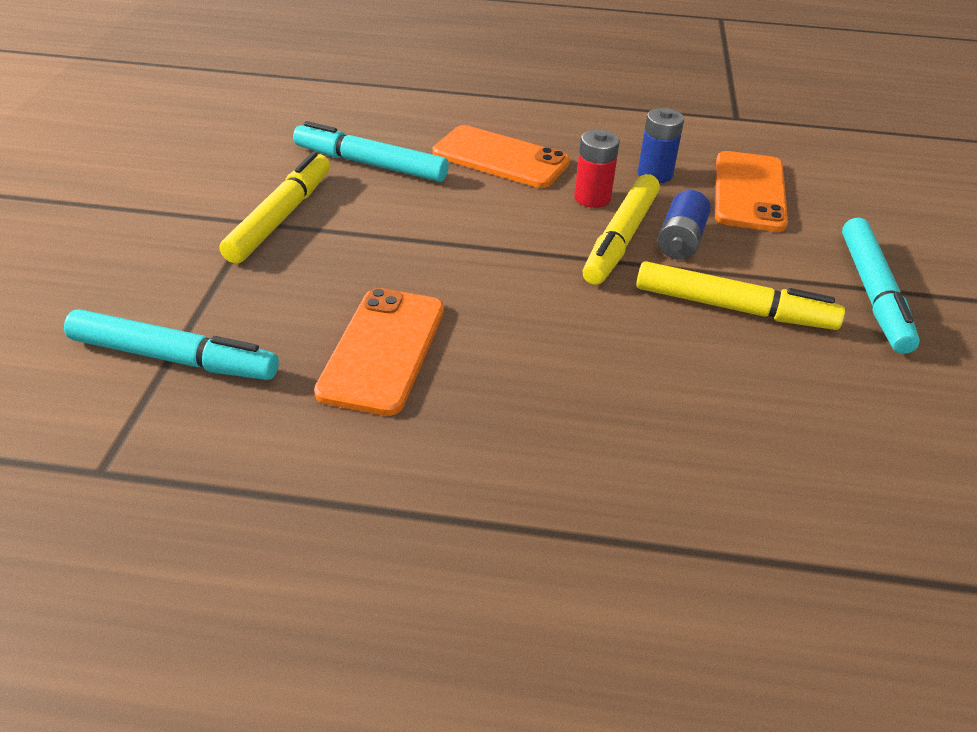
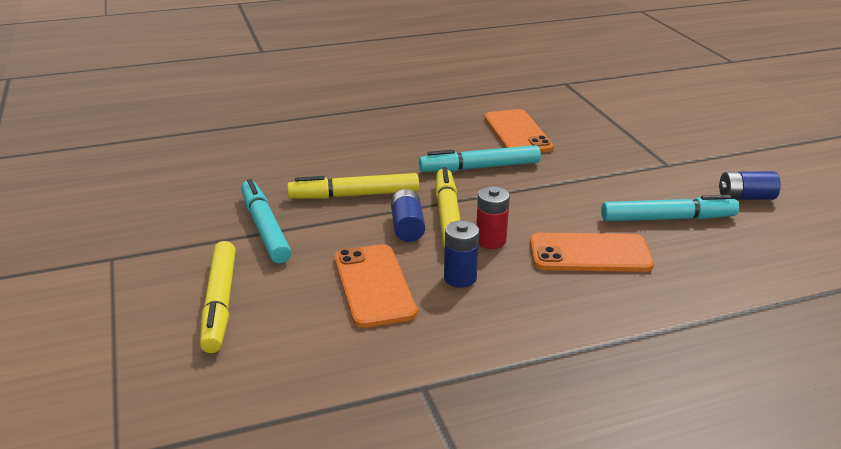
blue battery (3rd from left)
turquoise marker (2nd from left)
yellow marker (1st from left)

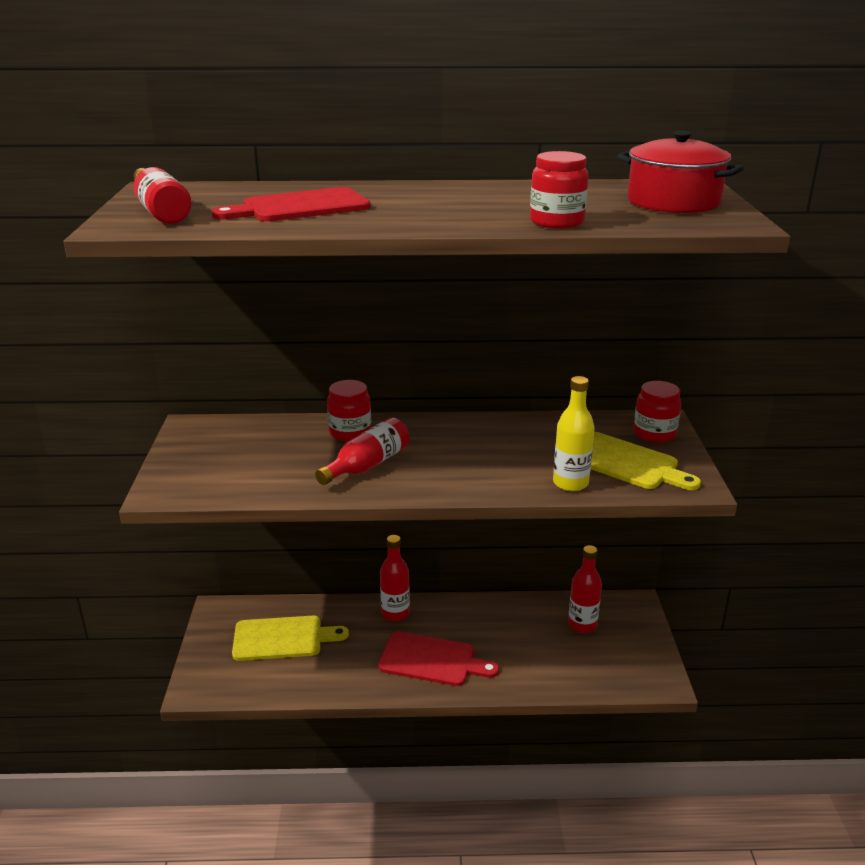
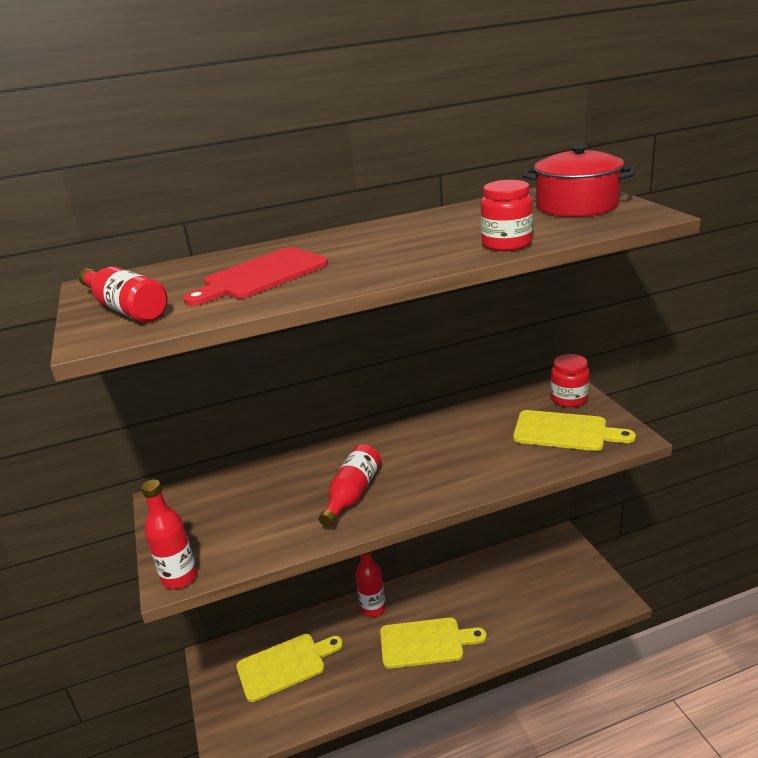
red jar (1st from left in the first image)
yellow bottle
red bottle (2nd from left)
yellow cutting board (2nd from left)

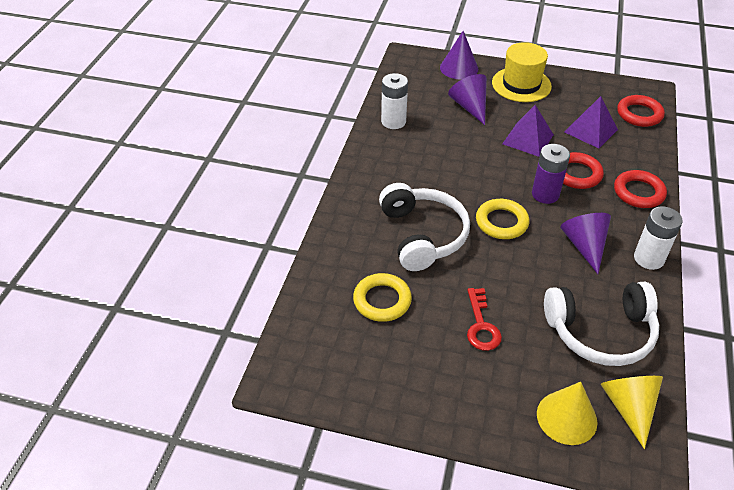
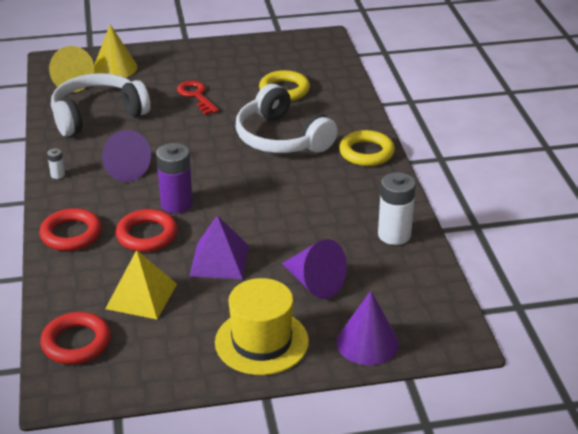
yellow ring (2nd from left)
yellow pyramid
white battery (1st from left)

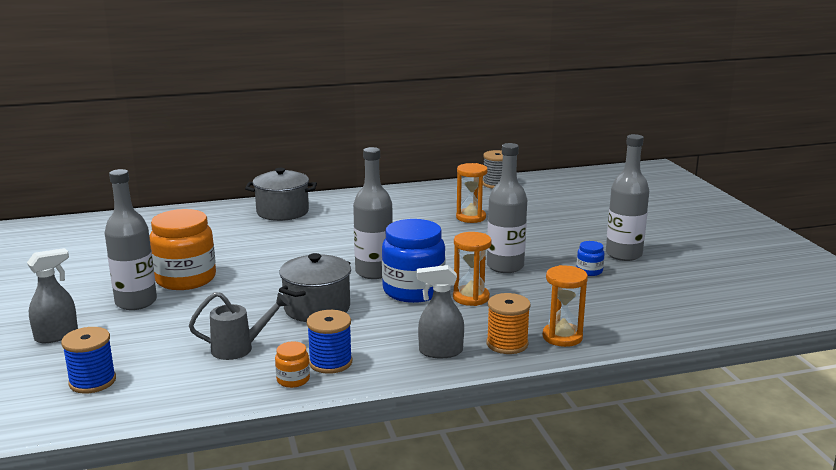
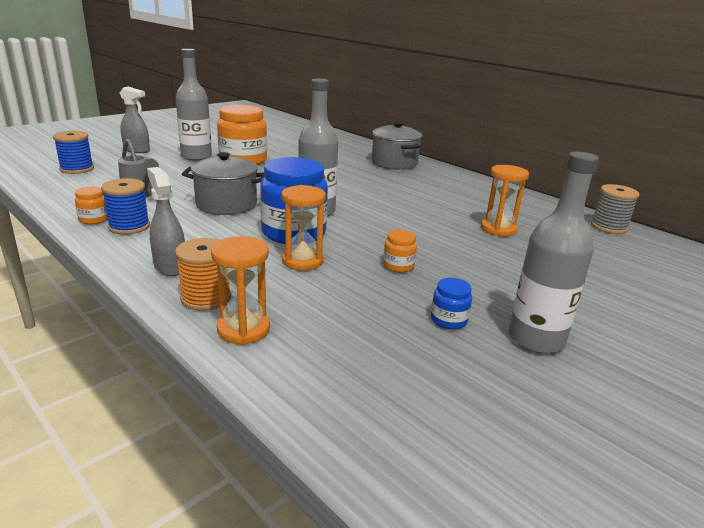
orange jar (3rd from left)

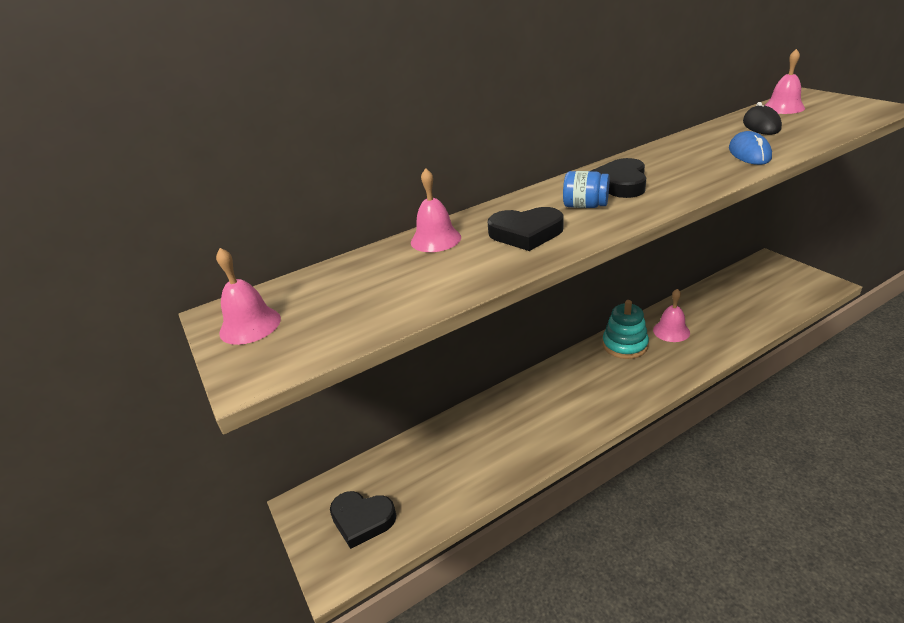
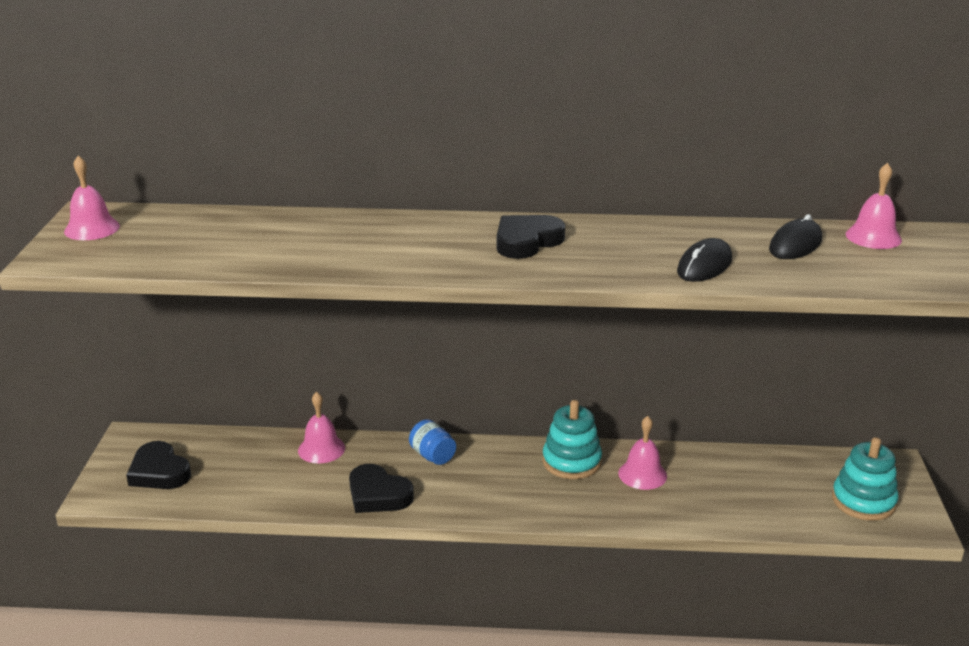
turquoise stacking toy (2nd from left)
pink bell (2nd from left)
black heart (2nd from left)
blue jar
black mouse (1st from left)

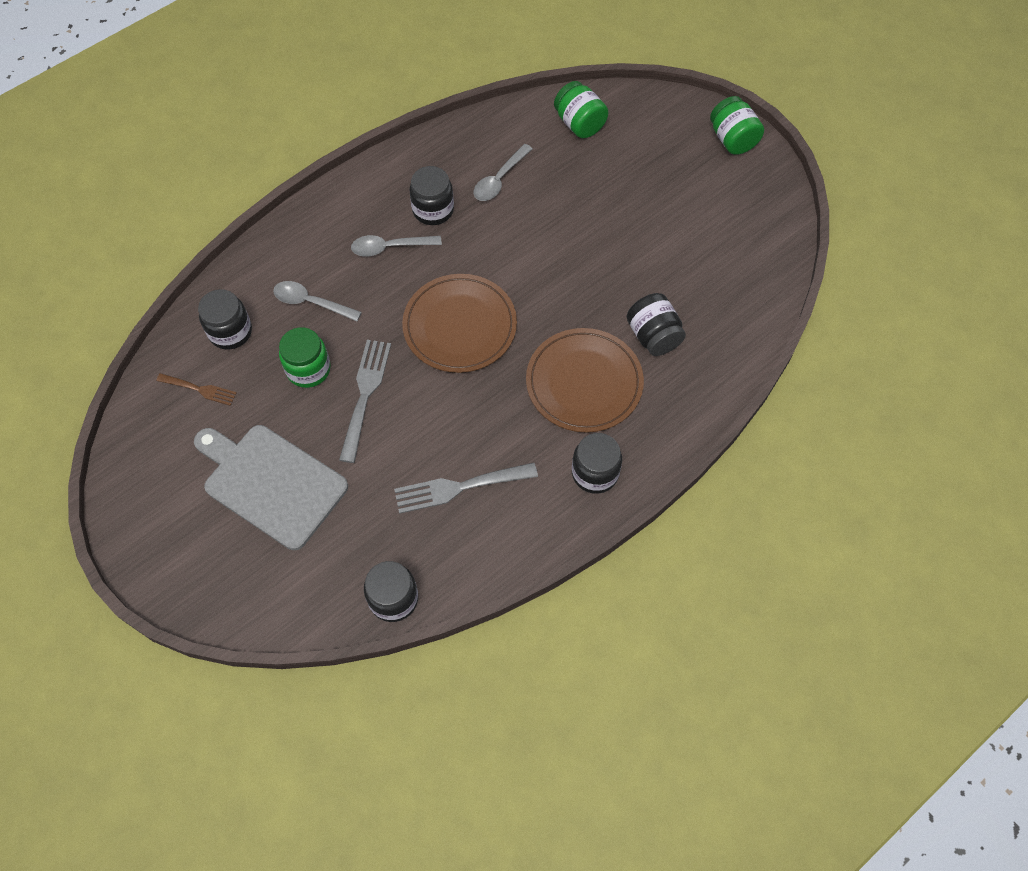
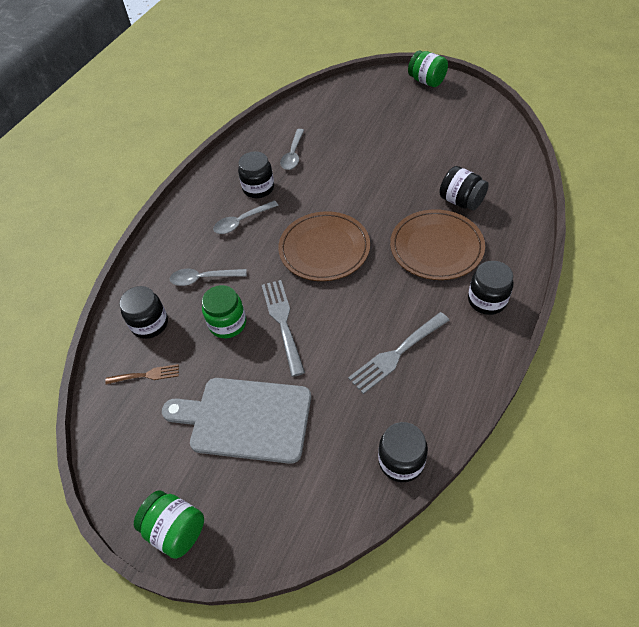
green jar (1st from left)

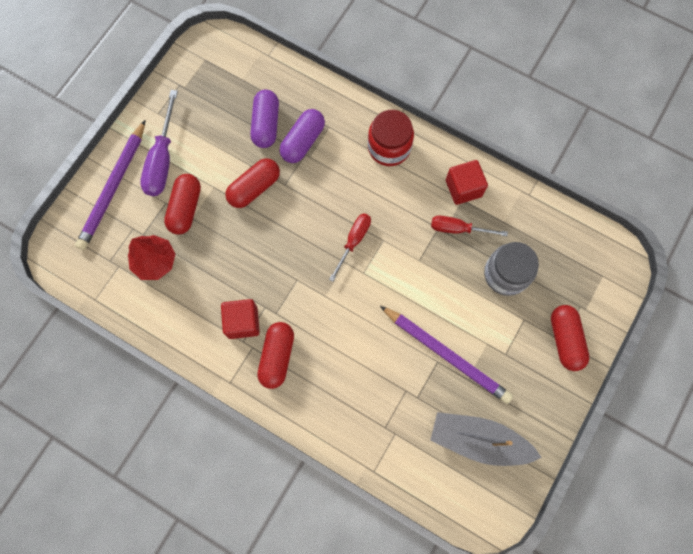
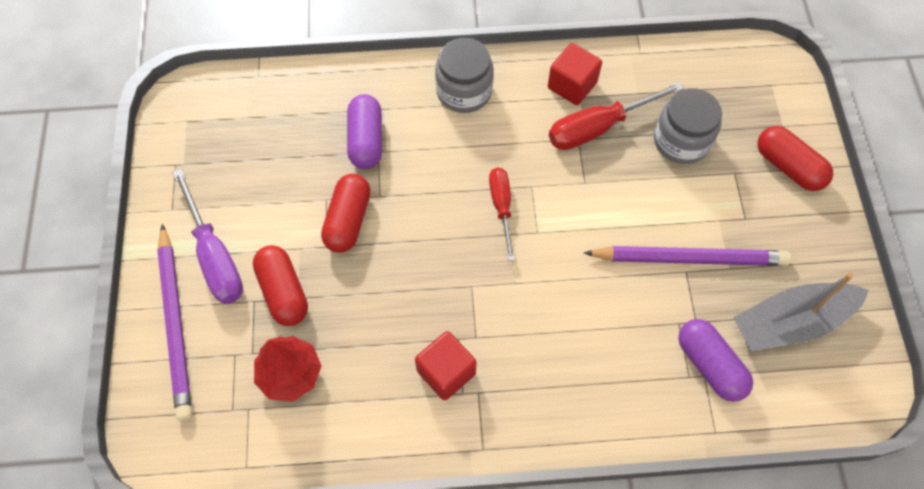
red capsule (3rd from left in the first image)
purple capsule (2nd from left)
grey jar (1st from left)
red screwdriver (2nd from left)

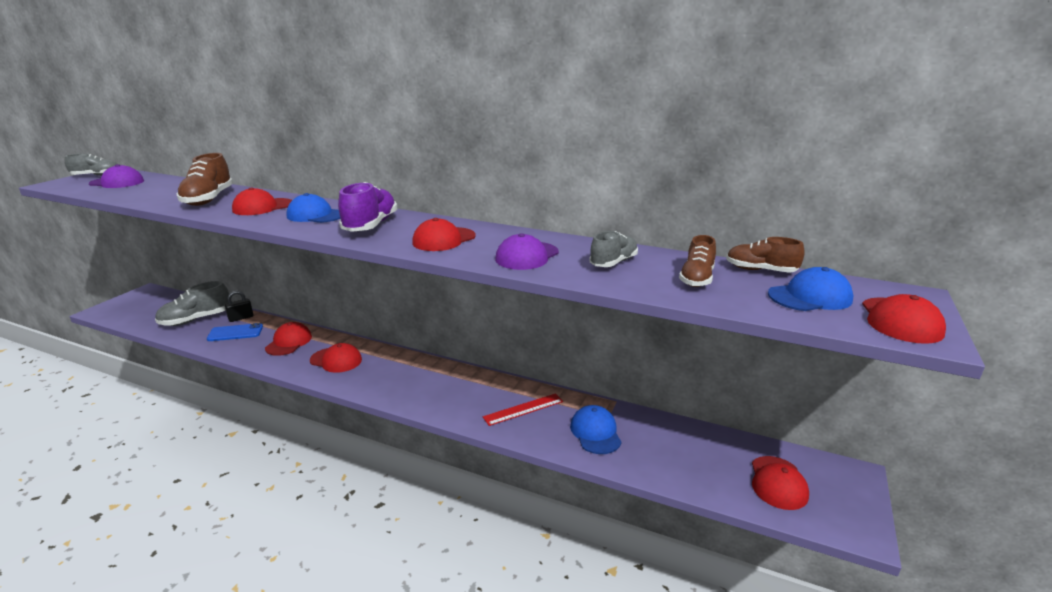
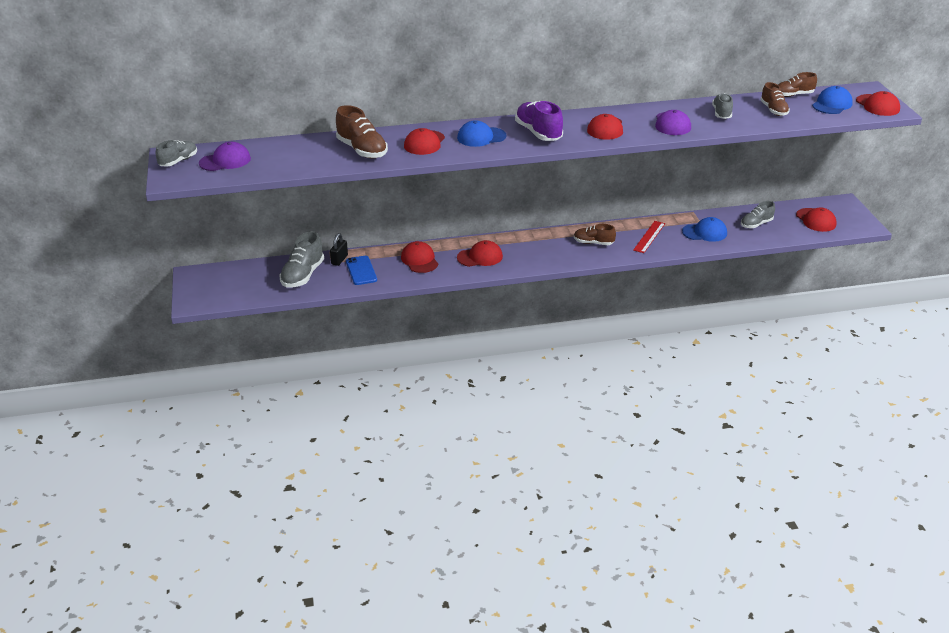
brown shoe (2nd from left)
grey shoe (4th from left)
blue phone
blue cap (2nd from left)

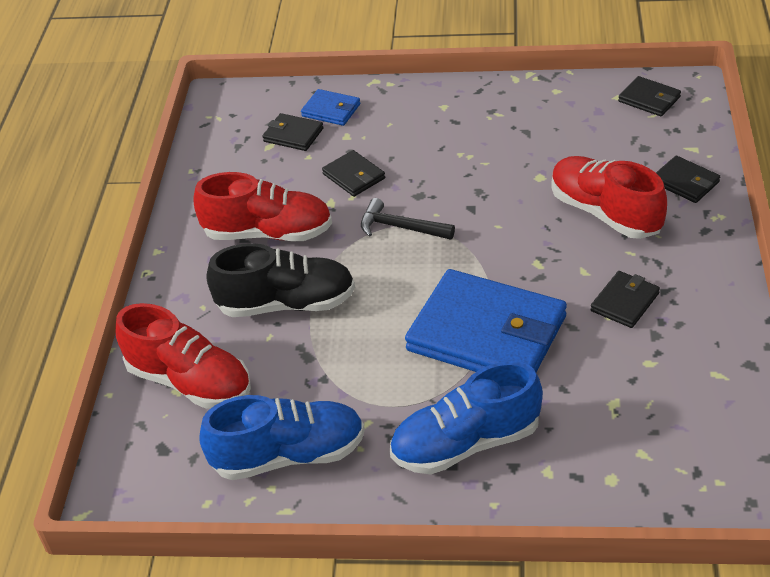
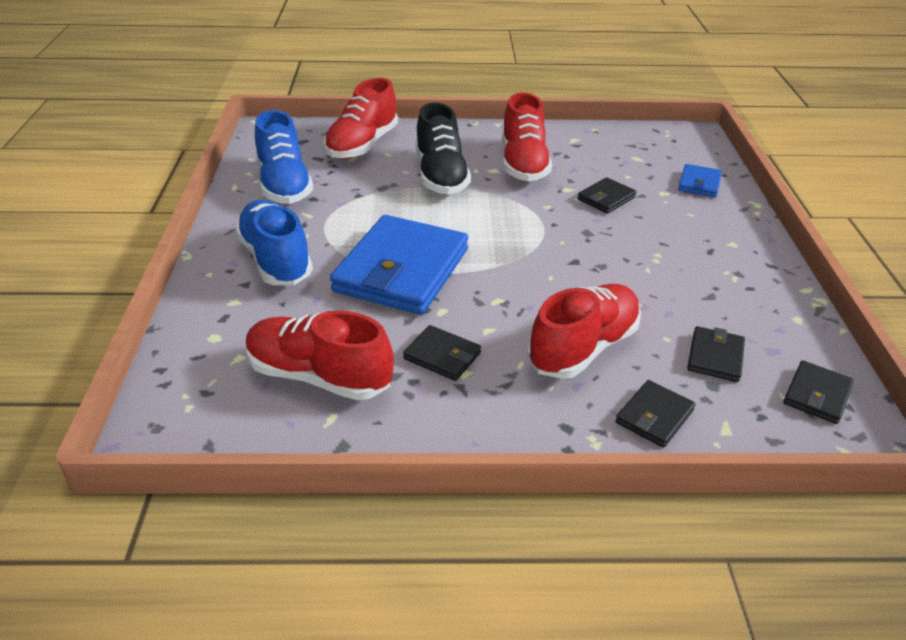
black hammer
red shoe (1st from left)
black wallet (4th from left)

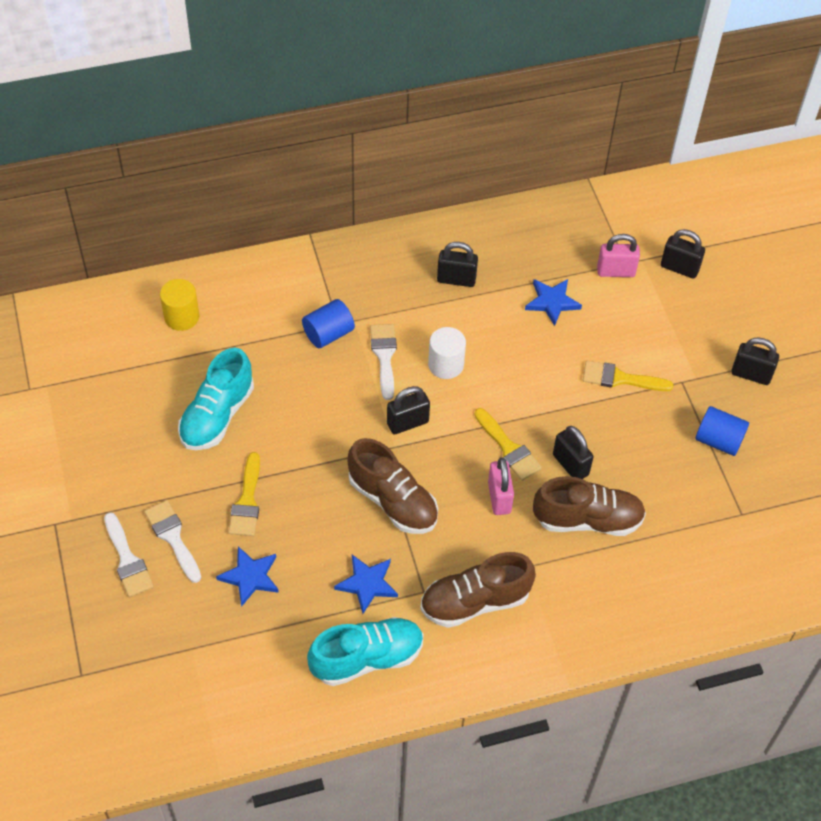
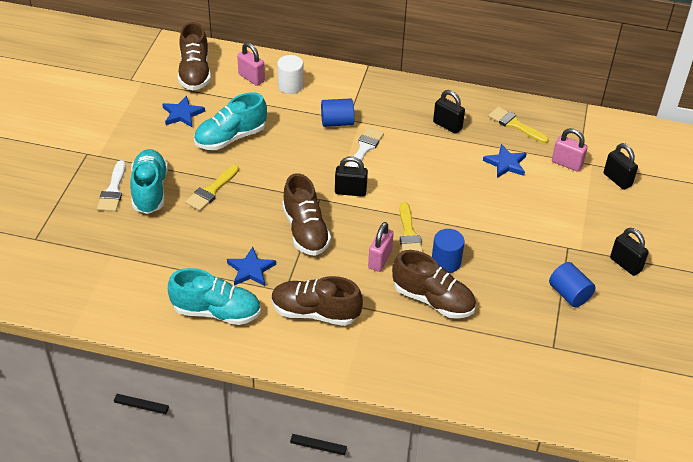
brown shoe (1st from left)
blue star (1st from left)
white cylinder
yellow brush (3rd from left)
turquoise shoe (1st from left)
pink padlock (1st from left)
blue cylinder (2nd from left)

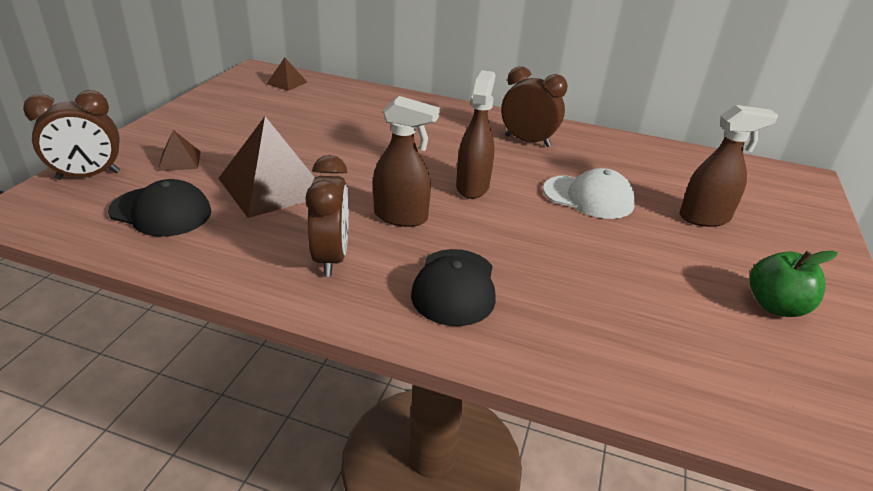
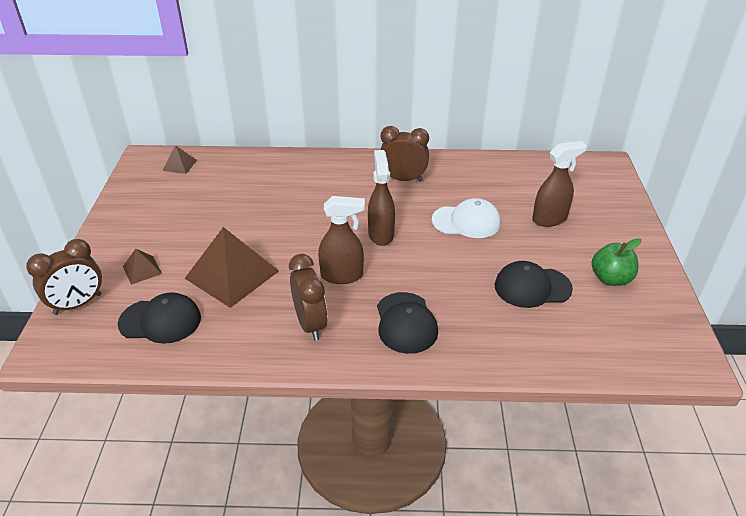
black cap (3rd from left)

